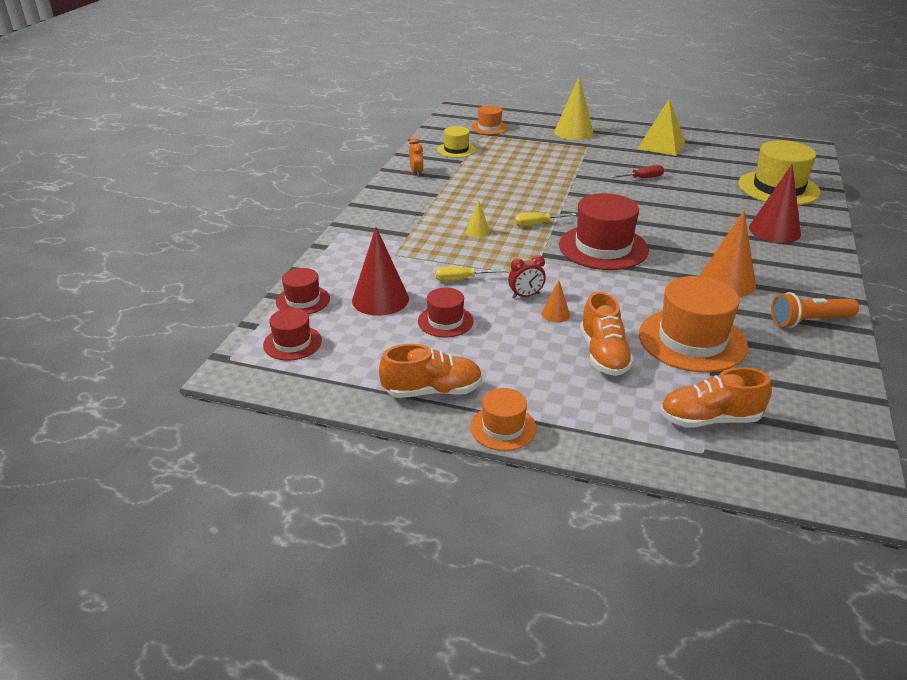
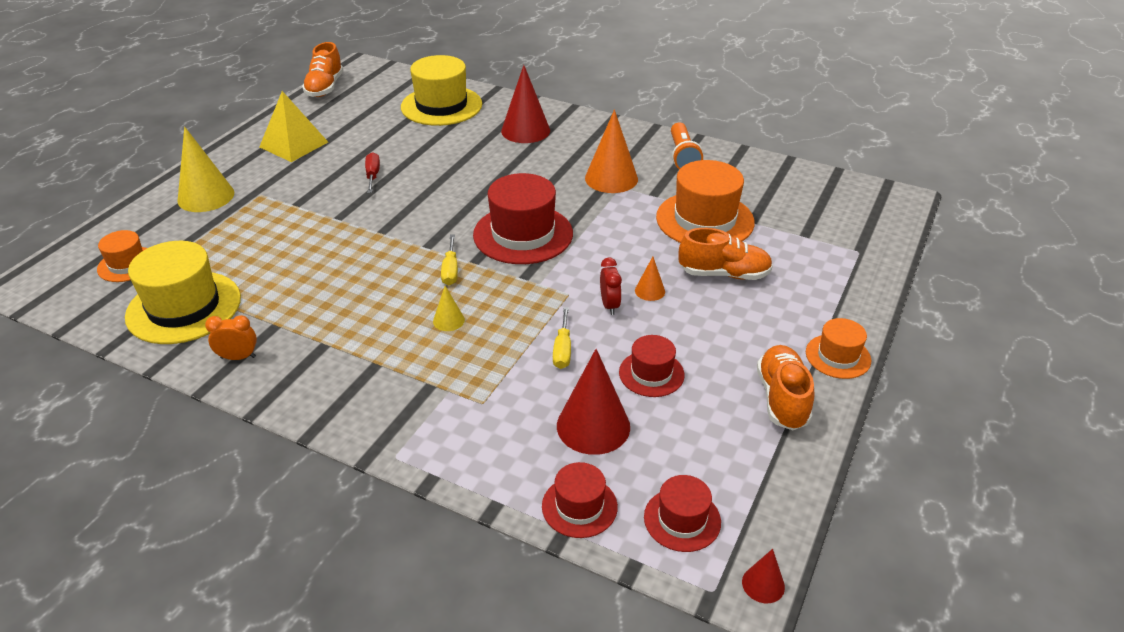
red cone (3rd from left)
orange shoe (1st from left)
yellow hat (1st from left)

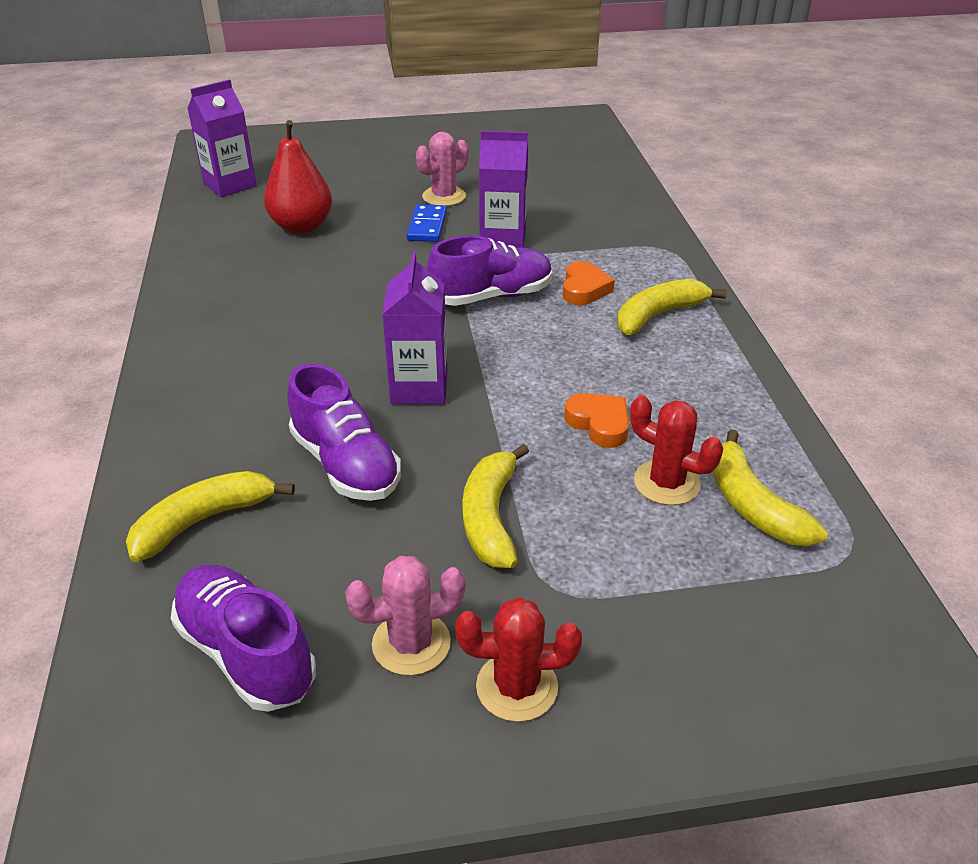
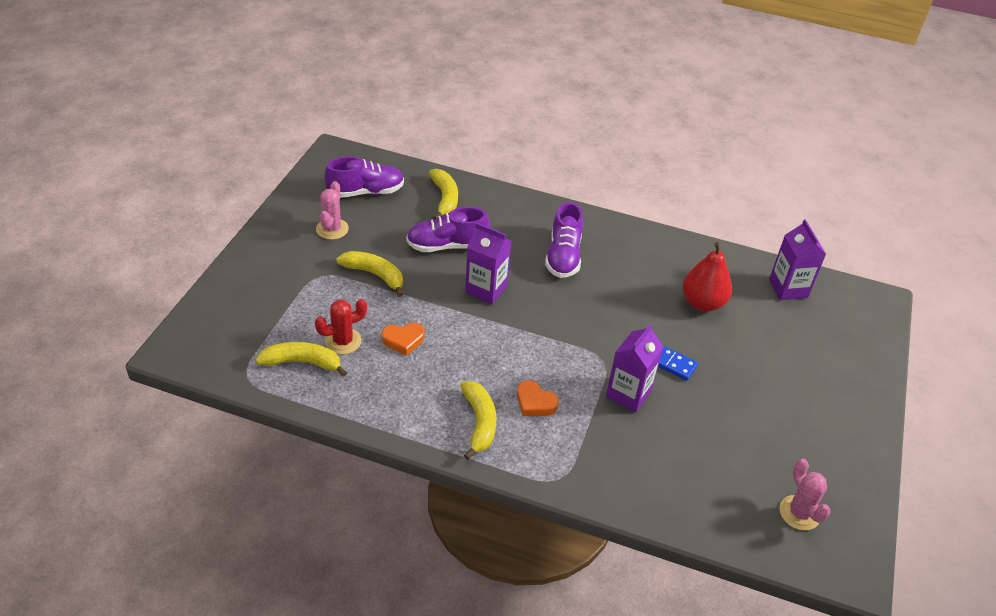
red cactus (1st from left in the first image)
pink cactus (2nd from left)
purple shoe (3rd from left)

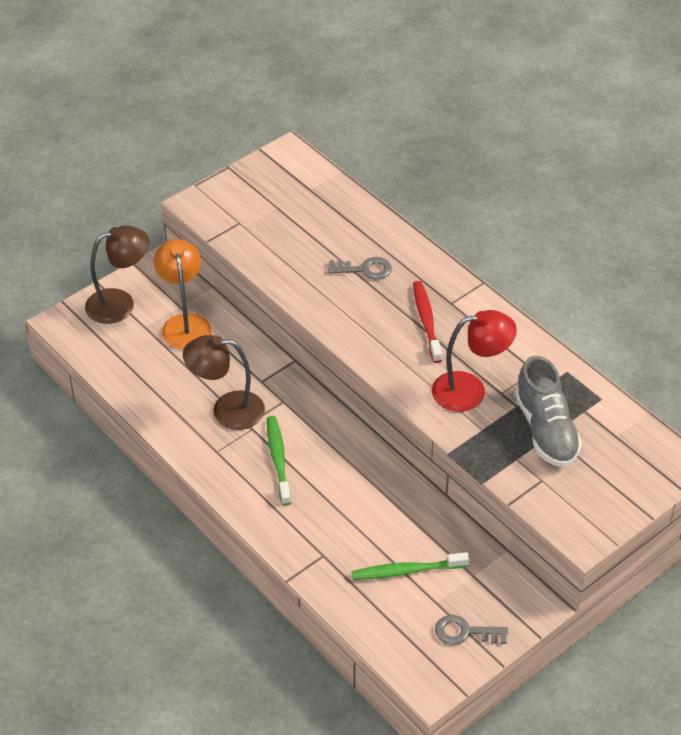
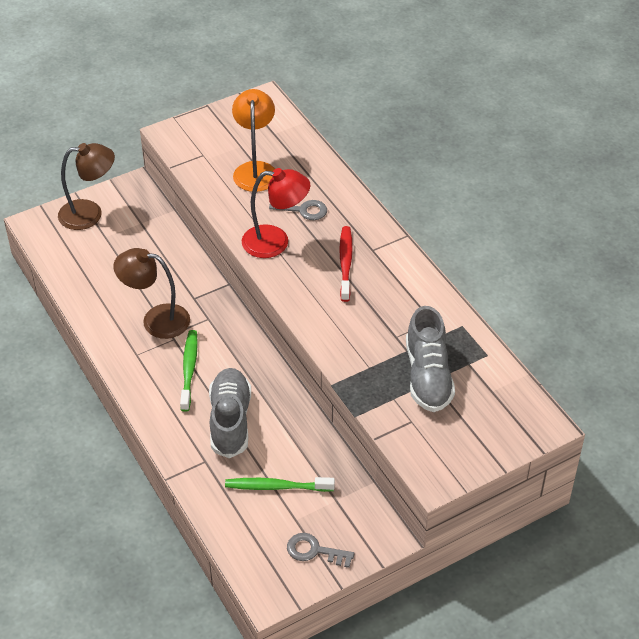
grey shoe (1st from left)
orange lamp
red lamp

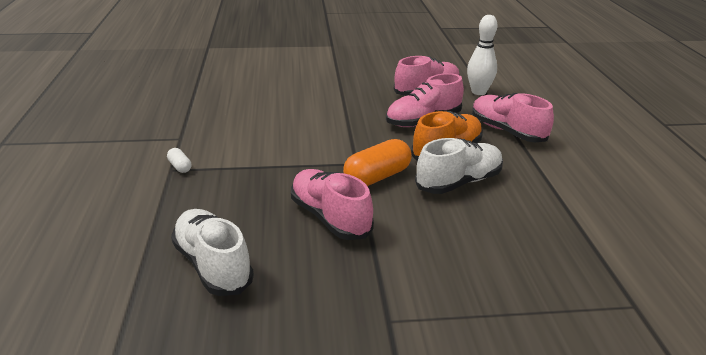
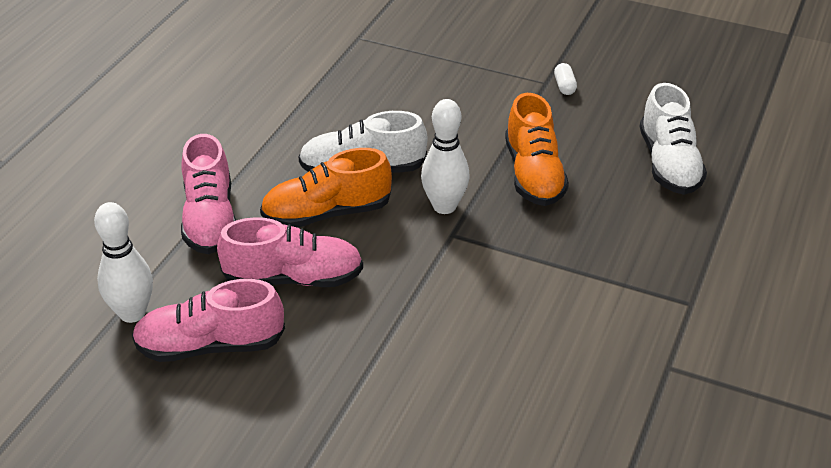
white capsule
white bowling pin (2nd from left)
orange shoe (2nd from left)

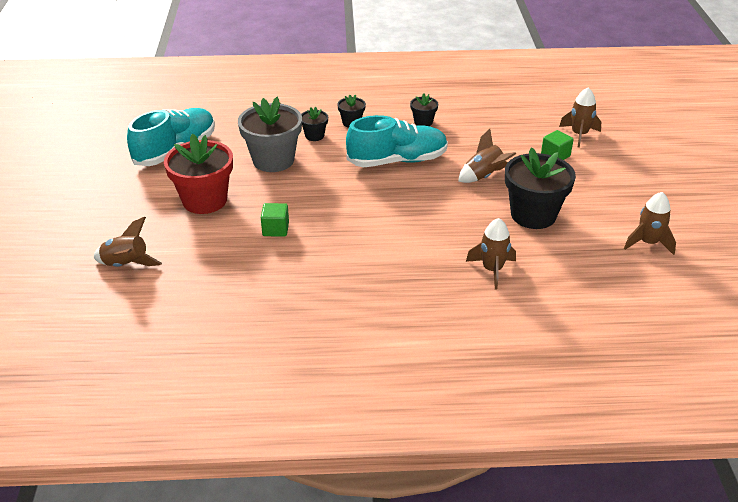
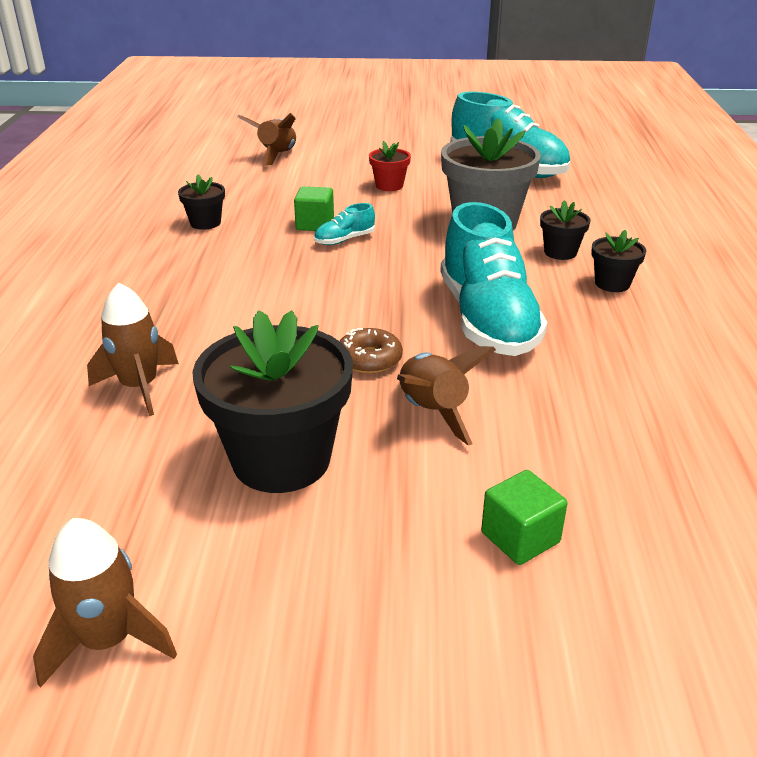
brown rocket (4th from left in the first image)
turquoise shoe (1st from left)
brown donut
black flower pot (1st from left)
red flower pot

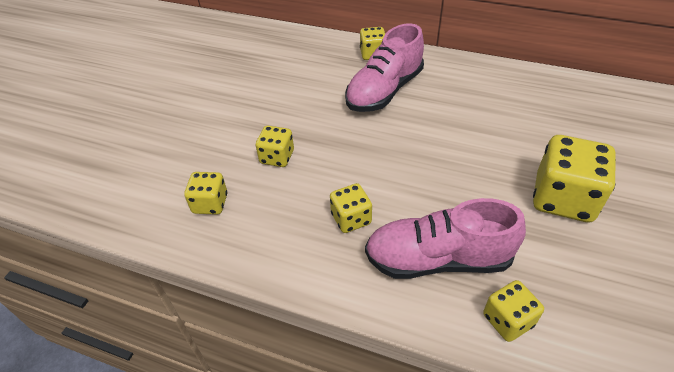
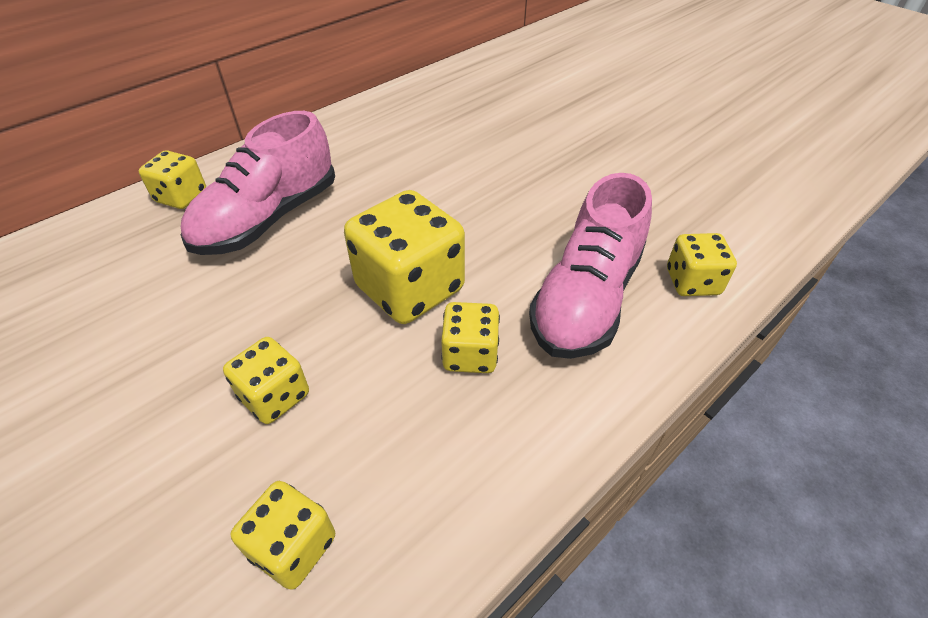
yellow dice (4th from left)
pink shoe (1st from left)

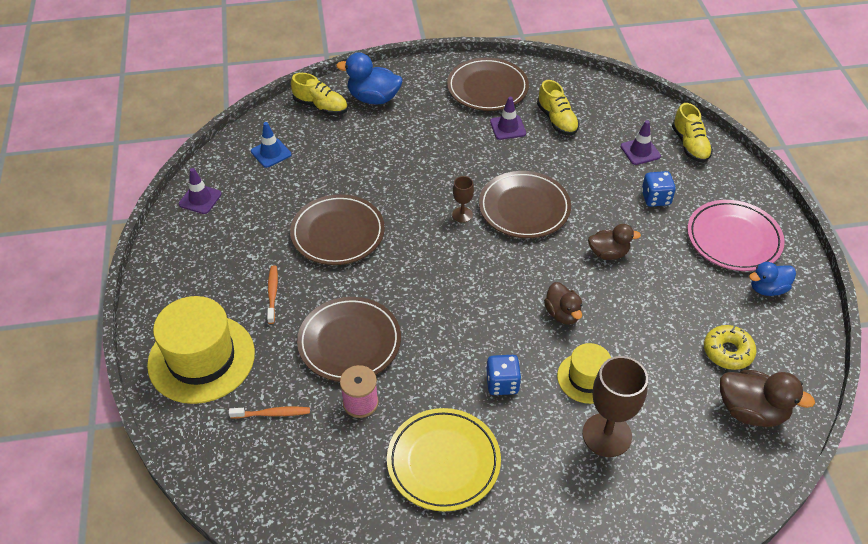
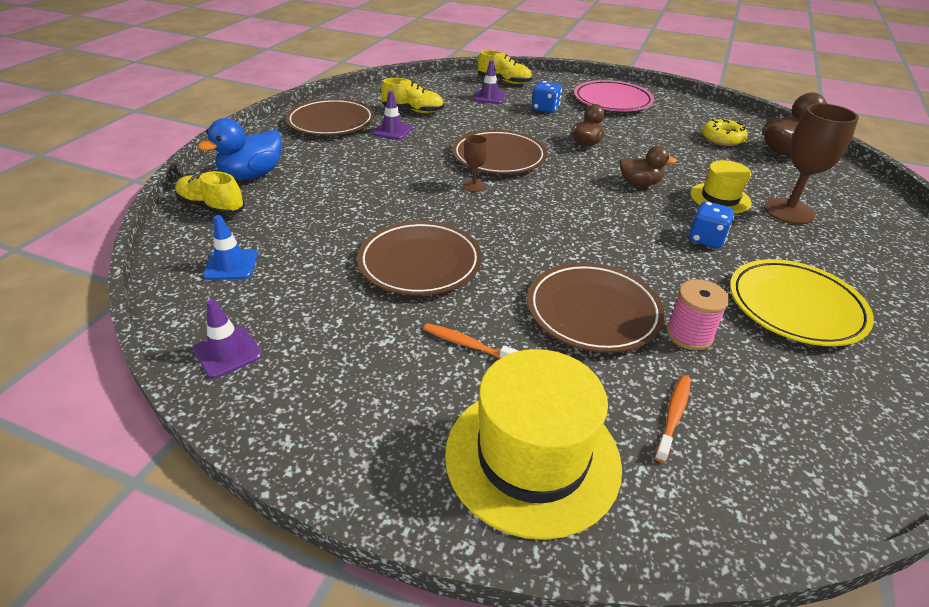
blue duck (2nd from left in the first image)
yellow shoe (1st from left)

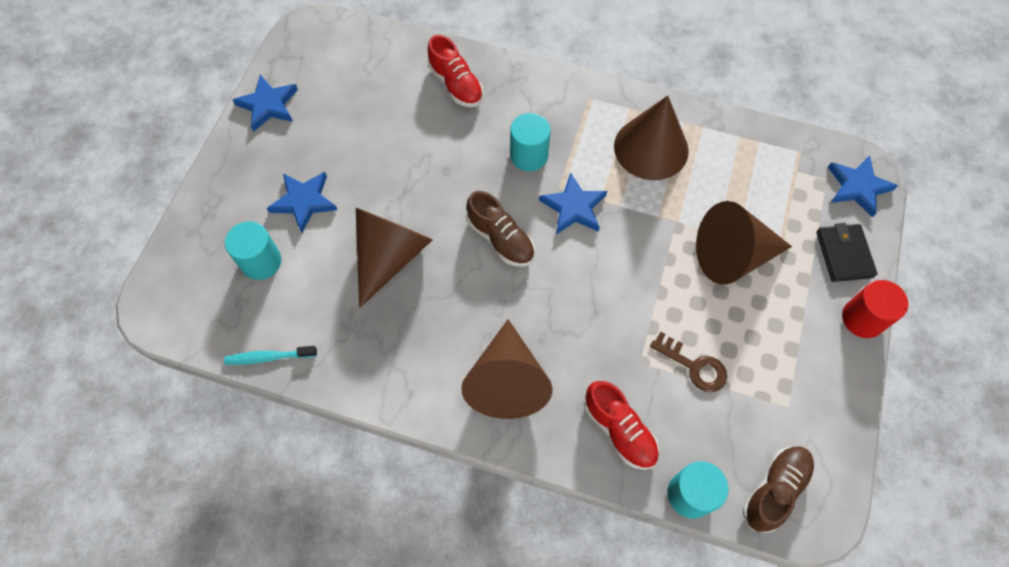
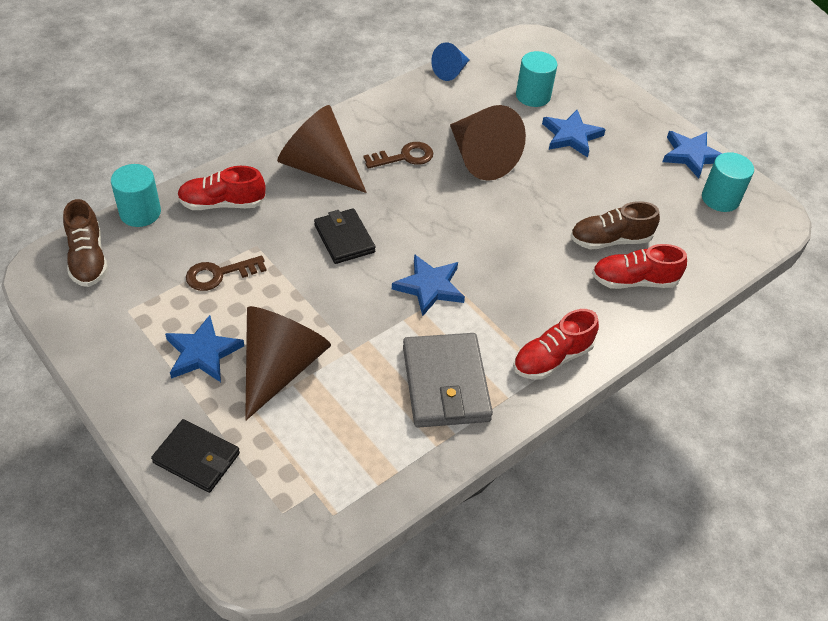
red cylinder
black wallet (2nd from left)
brown key (2nd from left)
red shoe (2nd from left)
brown shoe (2nd from left)
turquoise cylinder (3rd from left)
blue star (1st from left)
blue cone
grey wallet

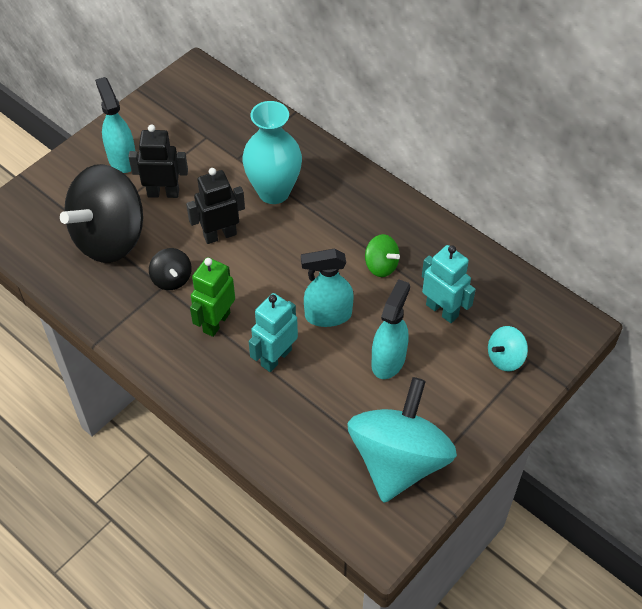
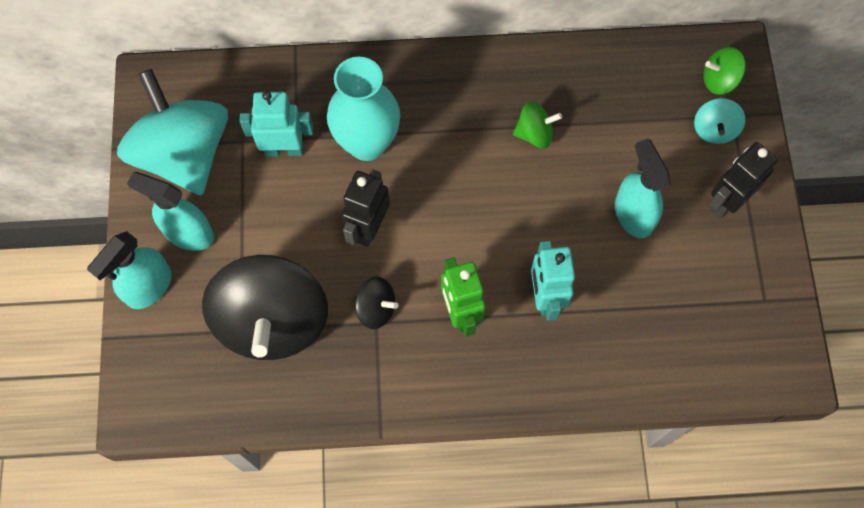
green spinning top (2nd from left)
black robot (2nd from left)
turquoise spray bottle (1st from left)
turquoise spinning top (1st from left)
turquoise robot (1st from left)

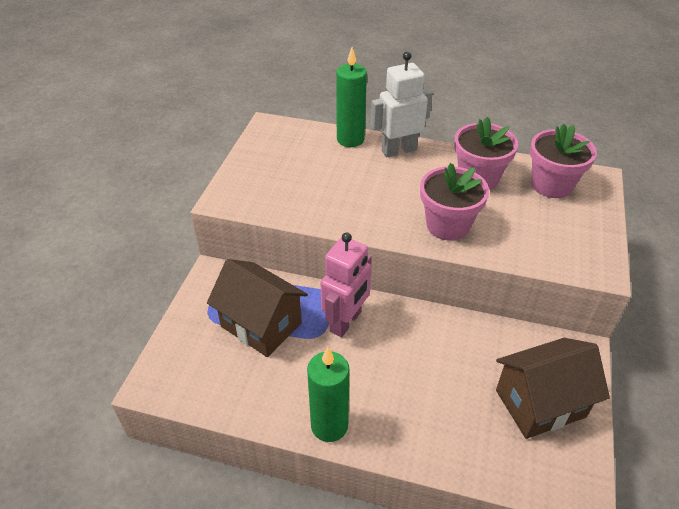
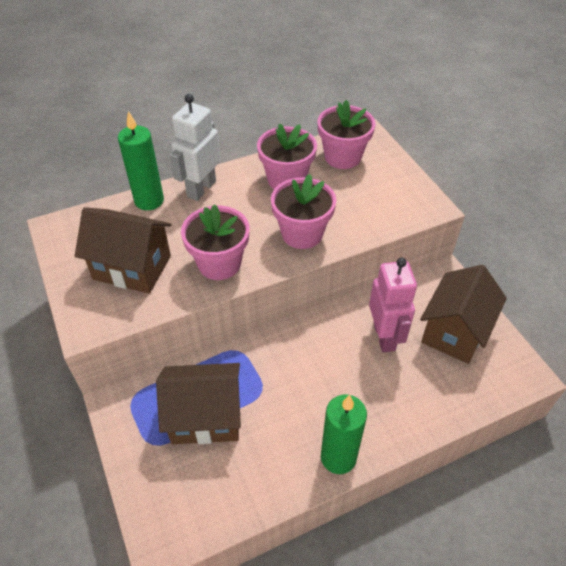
brown house (1st from left)
pink flower pot (1st from left)
pink robot

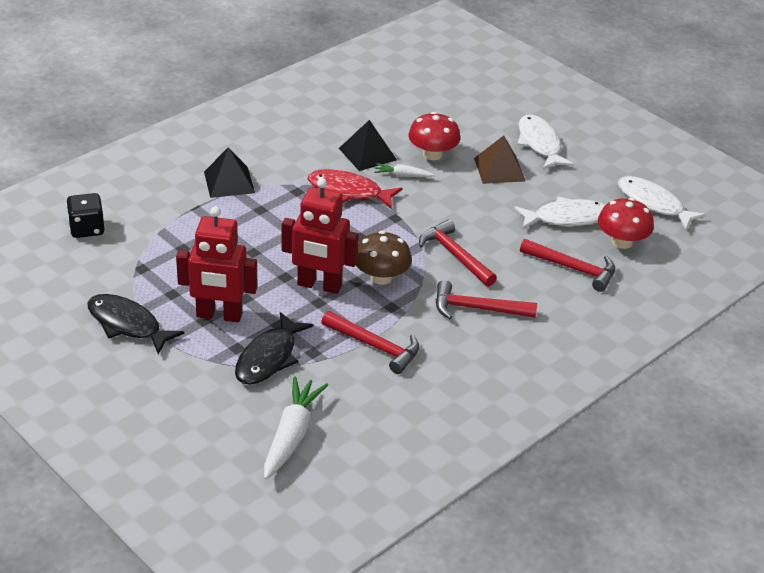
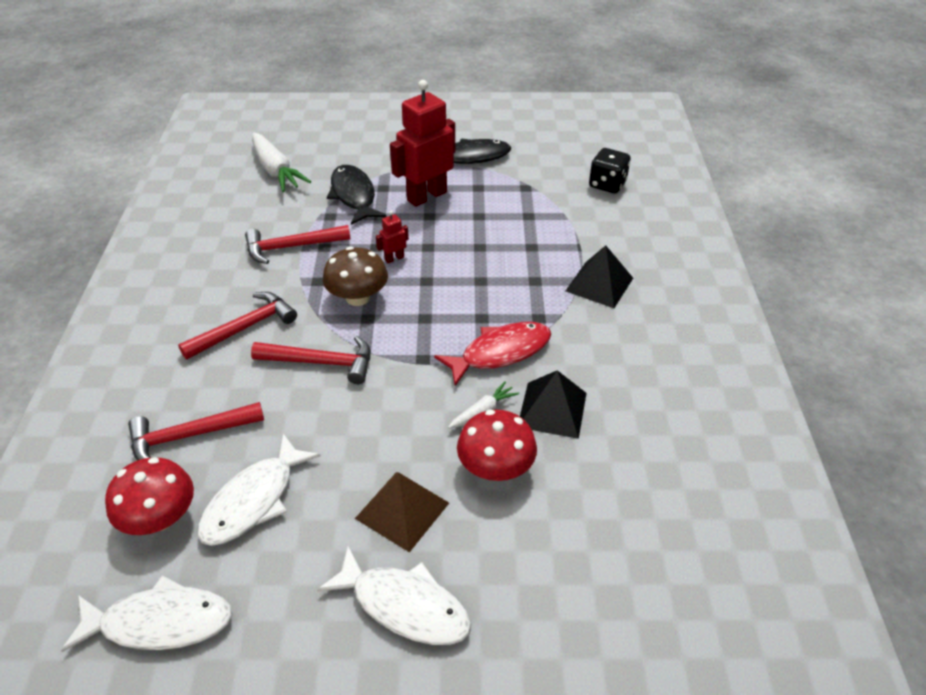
red robot (1st from left)

